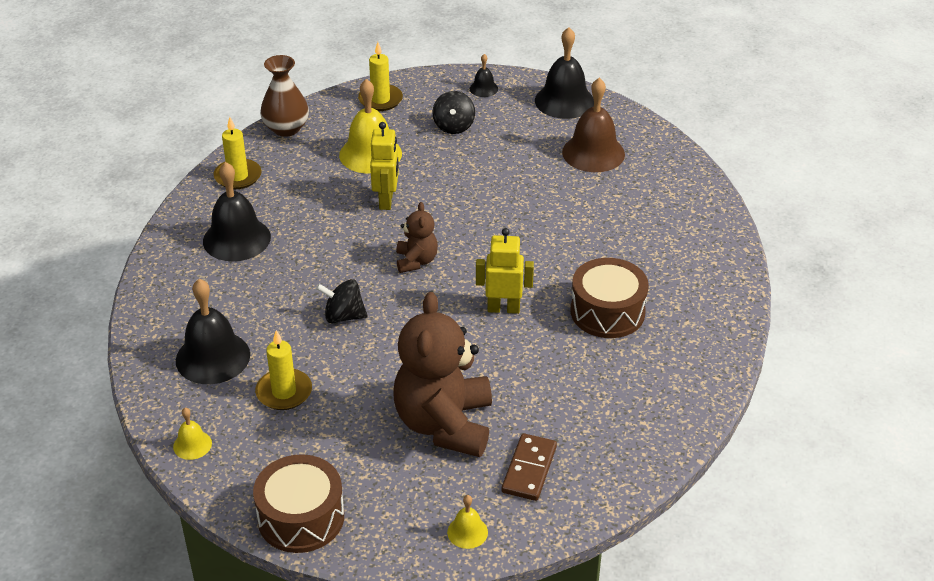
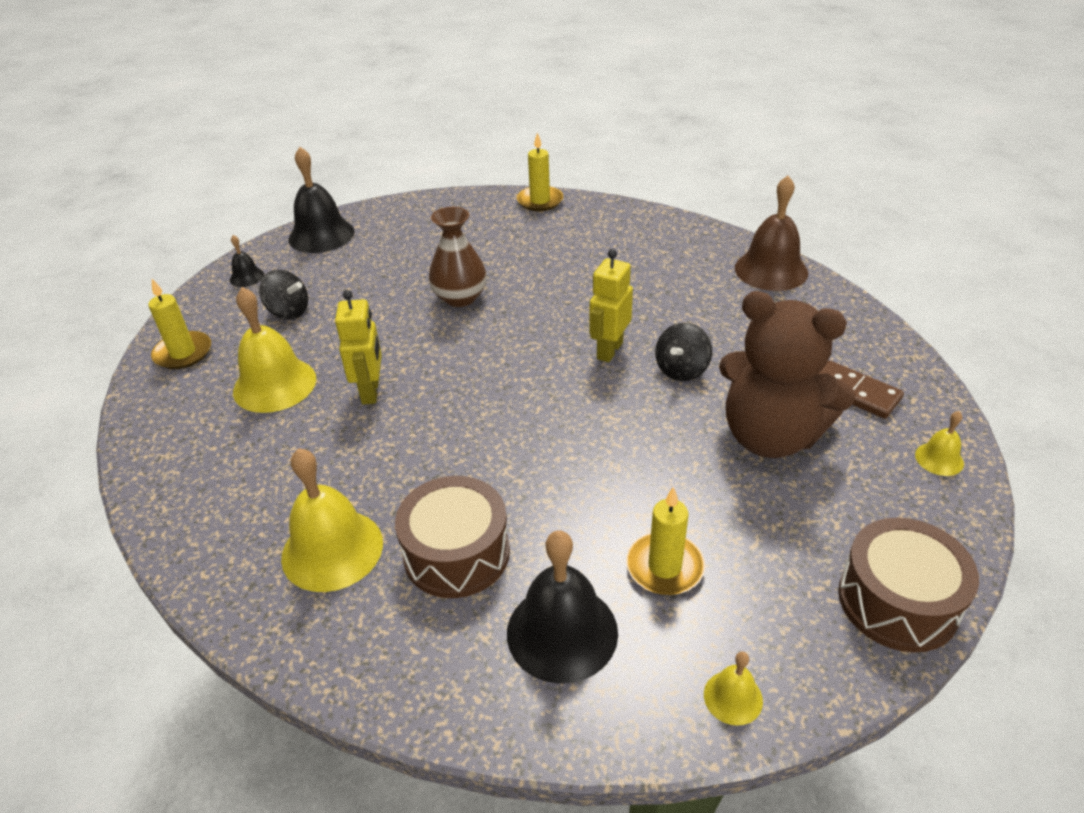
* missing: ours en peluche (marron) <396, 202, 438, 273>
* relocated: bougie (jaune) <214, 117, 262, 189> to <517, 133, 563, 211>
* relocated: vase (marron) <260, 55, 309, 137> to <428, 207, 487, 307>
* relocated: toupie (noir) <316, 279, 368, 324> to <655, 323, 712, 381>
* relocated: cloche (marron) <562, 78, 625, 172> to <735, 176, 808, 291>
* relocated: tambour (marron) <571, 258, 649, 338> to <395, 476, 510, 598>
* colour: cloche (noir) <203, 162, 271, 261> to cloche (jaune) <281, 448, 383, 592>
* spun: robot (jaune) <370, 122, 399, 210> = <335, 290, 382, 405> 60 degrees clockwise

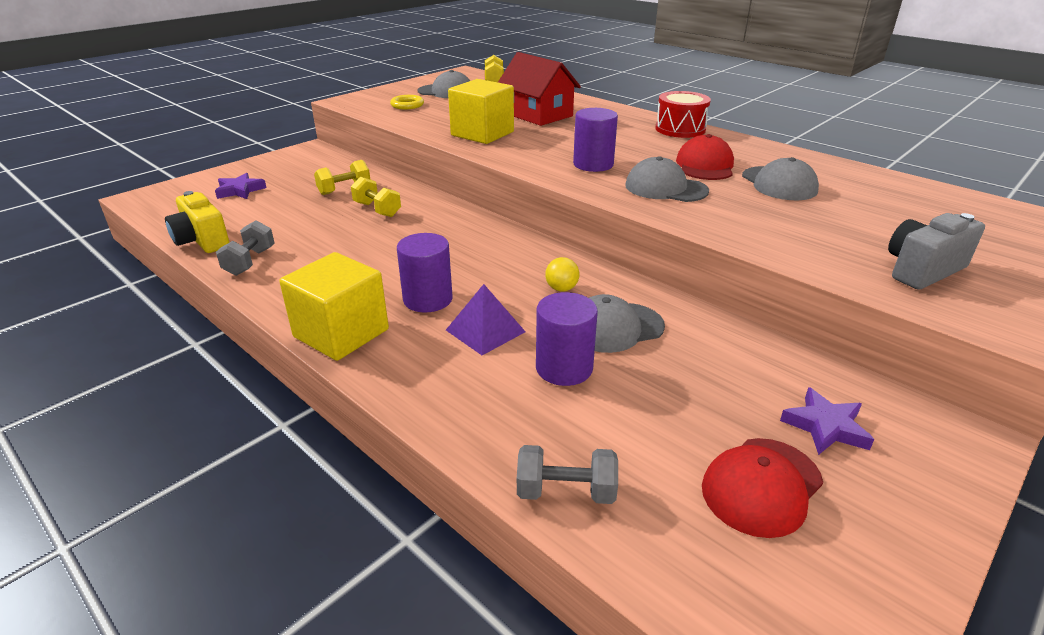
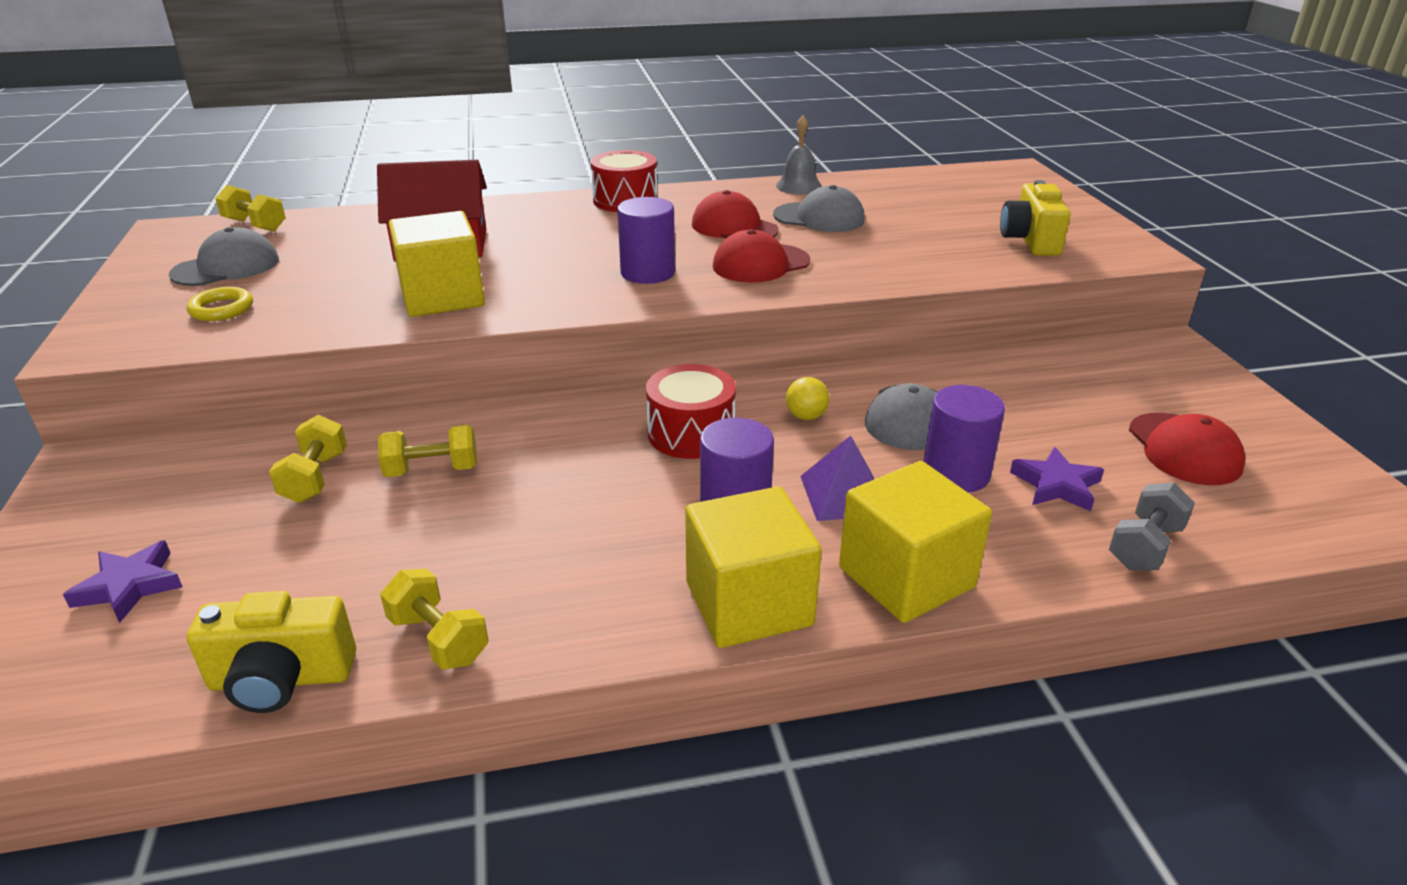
* appeared: tambour (rouge) <646, 364, 736, 459>
* appeared: cloche (gris) <776, 116, 822, 195>
* appeared: cube (jaune) <839, 461, 992, 623>
* relocated: étoile (violet) <780, 387, 874, 455> to <1010, 447, 1104, 511>
* colour: haltère (gris) <216, 220, 275, 276> to haltère (jaune) <380, 569, 488, 670>
* colour: casquette (gris) <625, 156, 709, 202> to casquette (rouge) <713, 229, 810, 283>
* colour: appareil photo (gris) <888, 213, 985, 290> to appareil photo (jaune) <1000, 180, 1071, 256>

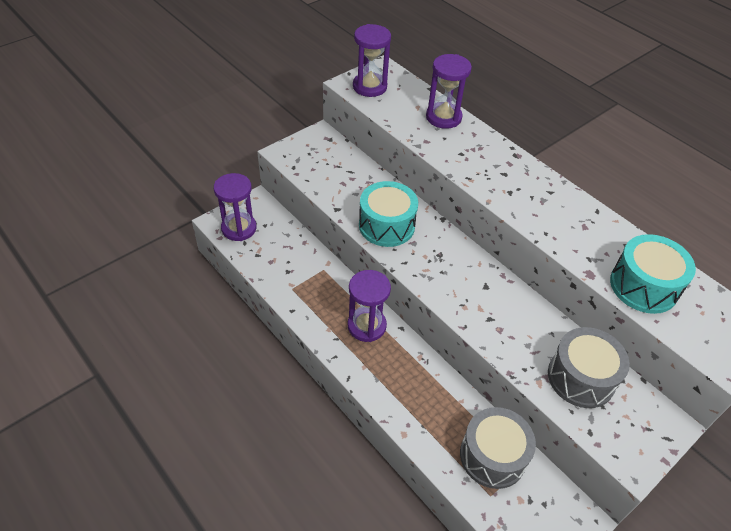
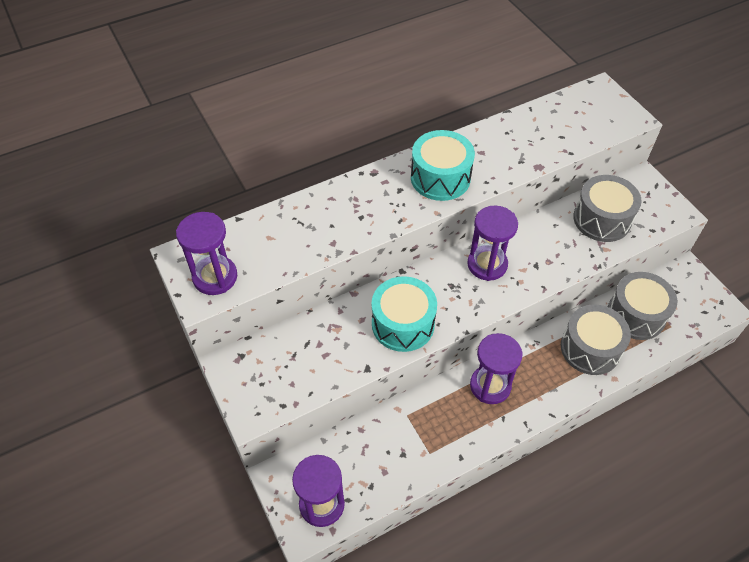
* appeared: tambour (gris) <561, 304, 631, 375>
* relocated: sablier (violet) <426, 54, 472, 129> to <467, 205, 518, 281>
* relocated: tambour (turquoise) <610, 234, 696, 314> to <411, 130, 475, 201>

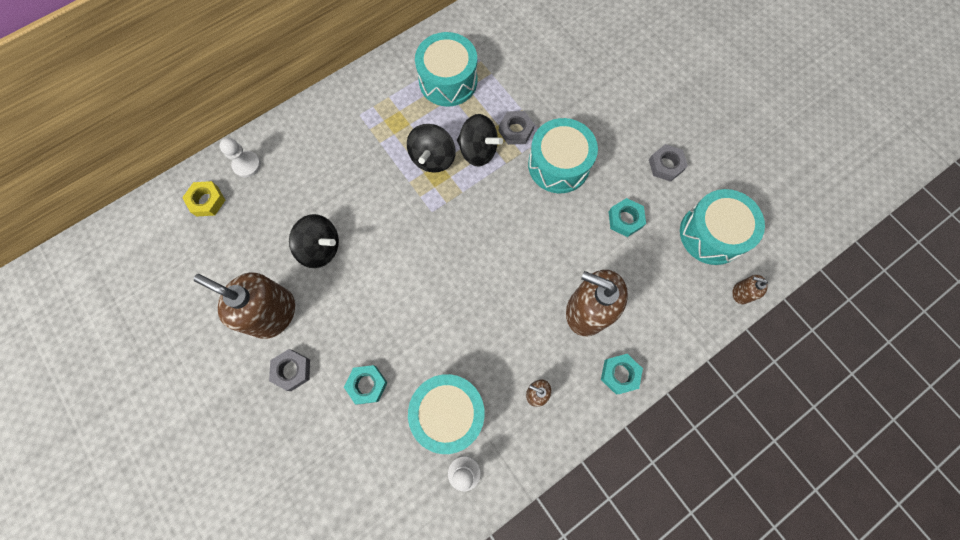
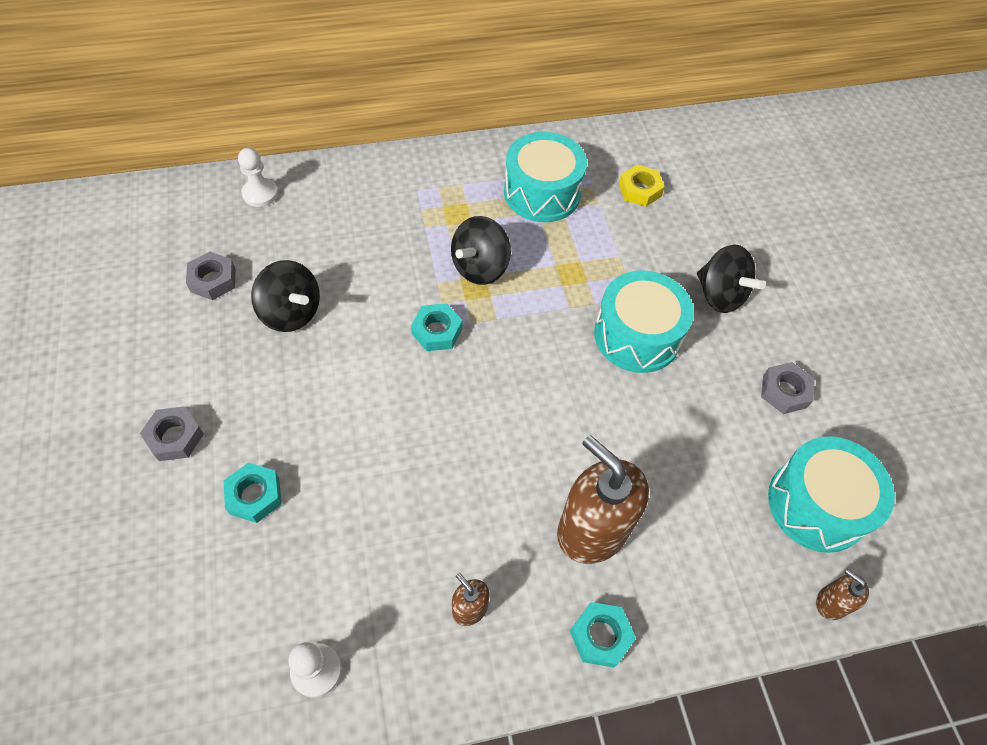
* missing: distributeur de savon (marron) <193, 272, 295, 339>
* missing: tambour (turquoise) <408, 374, 485, 454>
* relocated: écrou (jaune) <182, 181, 225, 216> to <619, 165, 665, 207>
* relocated: toupie (noir) <457, 114, 503, 167> to <697, 244, 766, 313>
* relocated: écrou (gris) <499, 111, 535, 145> to <186, 252, 236, 300>
* relocated: écrou (turquoise) <609, 198, 646, 237> to <411, 303, 462, 351>

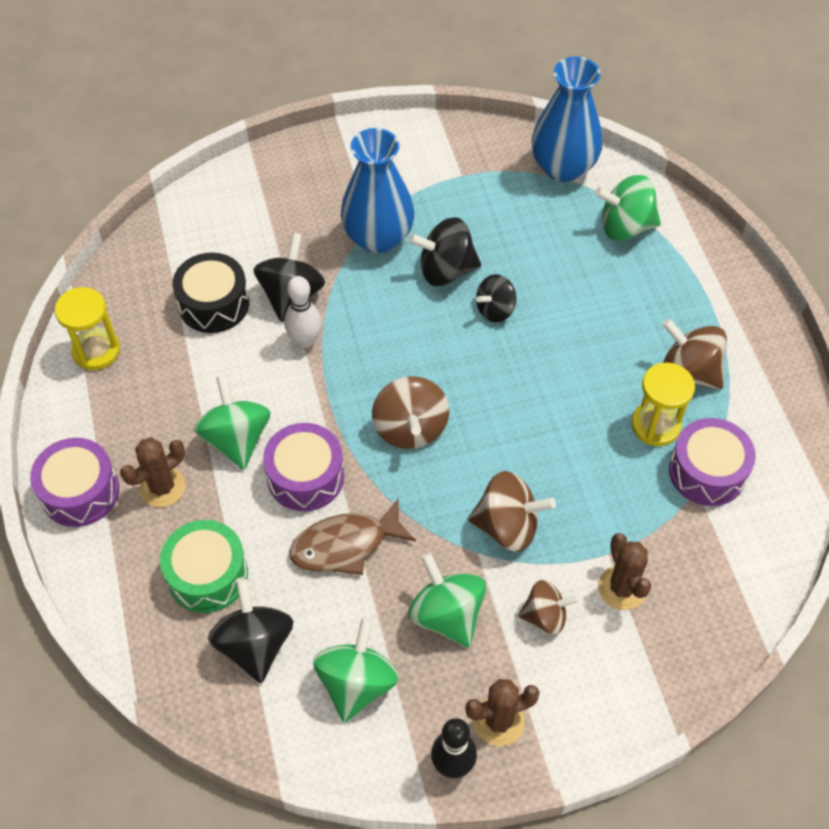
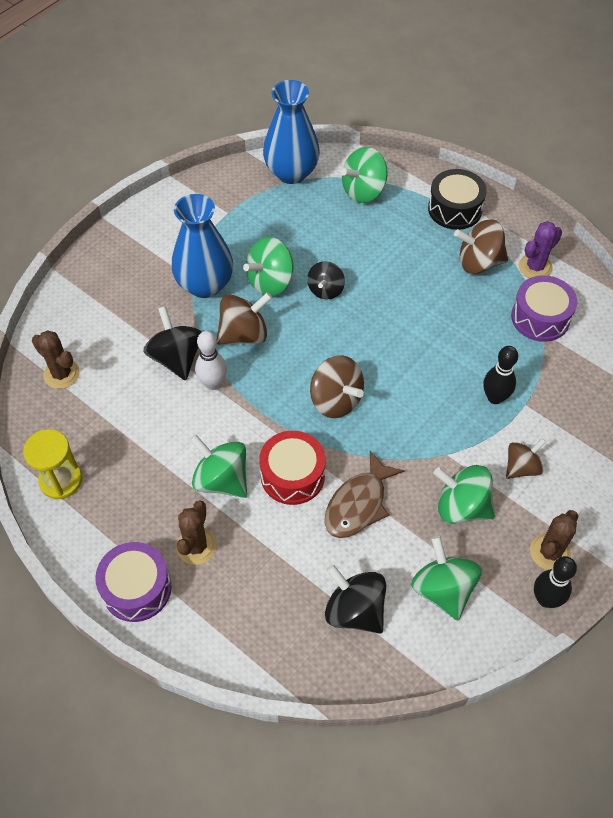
* missing: tambour (vert) <160, 520, 248, 613>
* missing: sablier (jaune) <631, 363, 695, 446>
* appeared: quille (noir) <483, 346, 518, 404>
* appeared: cactus (violet) <519, 221, 562, 278>
* relocated: tambour (noir) <172, 253, 249, 333> to <428, 169, 487, 230>
* relocated: toupie (marron) <468, 471, 556, 552> to <217, 292, 272, 345>
* relocated: cactus (marron) <598, 533, 651, 610> to <32, 330, 80, 389>
* colour: tambour (violet) <263, 423, 344, 511> to tambour (rouge) <259, 431, 326, 505>
* colour: toupie (noir) <408, 217, 481, 286> to toupie (vert) <243, 237, 293, 296>

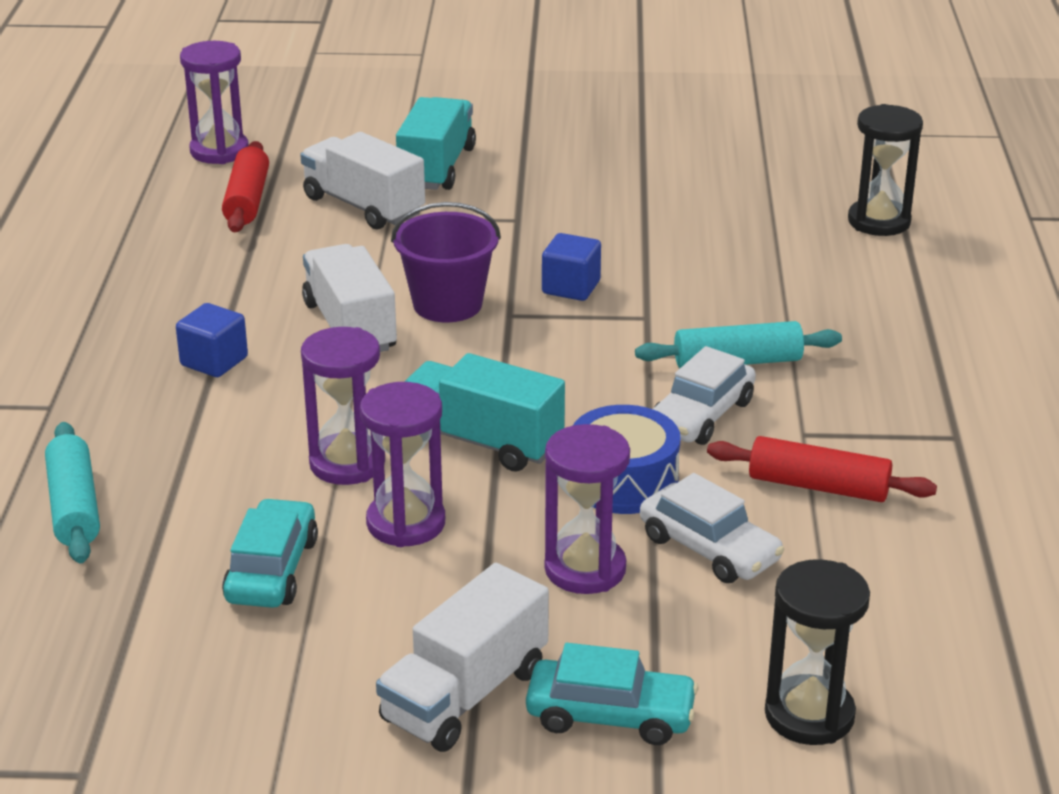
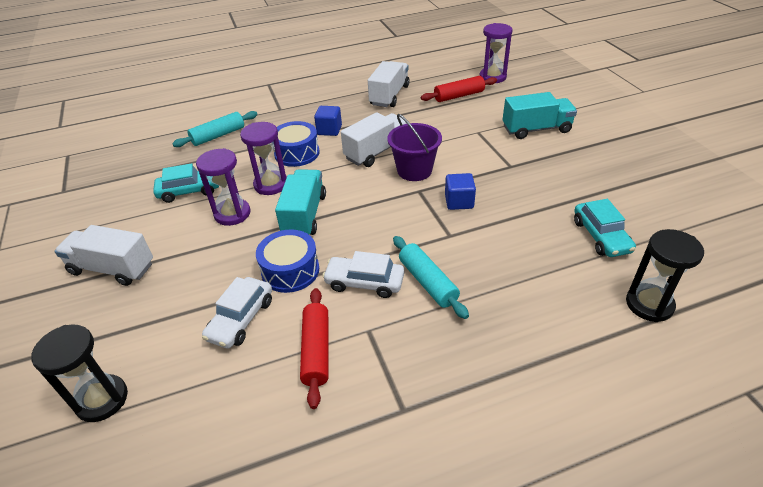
* missing: sablier (violet) <544, 424, 630, 594>
* appeared: tambour (bleu) <273, 121, 319, 167>
* relocated: camion (blanc) <300, 132, 425, 229> to <368, 61, 410, 107>
* relocated: voiture (turquoise) <526, 643, 699, 745> to <574, 199, 636, 257>

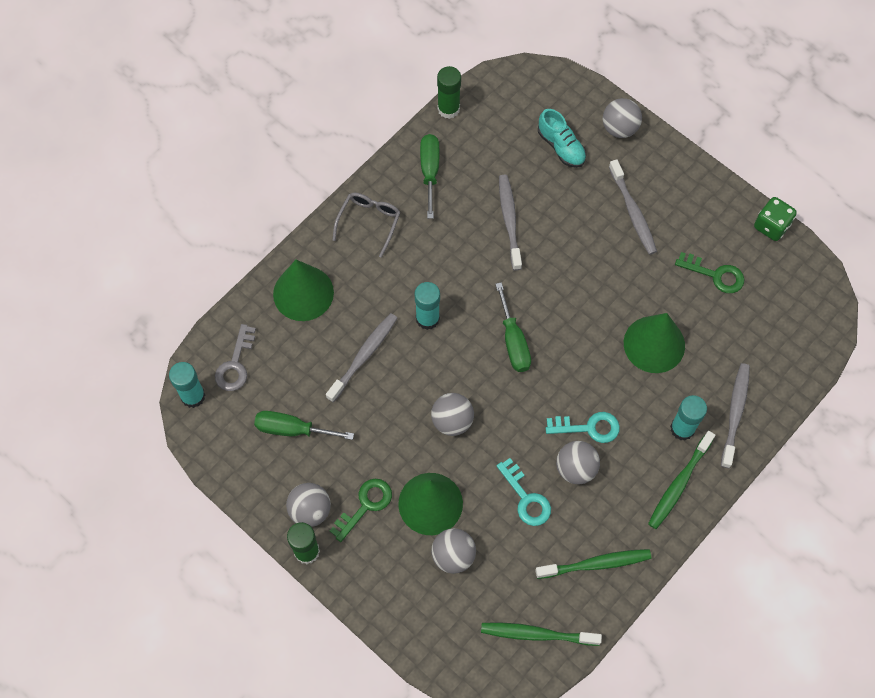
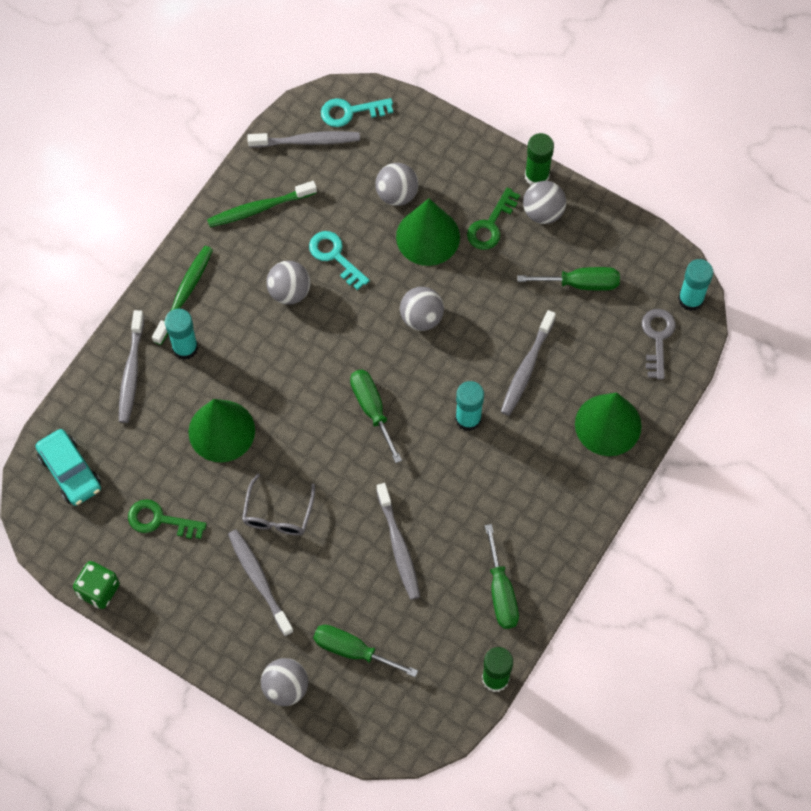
* appeared: voiture (turquoise) <35, 429, 101, 506>
* relocated: lunettes (gris) <333, 193, 401, 258> to <242, 473, 315, 536>
* relocated: clé (turquoise) <546, 412, 620, 443> to <321, 98, 393, 127>
* exchanged: chaussure (turquoise) <538, 109, 586, 168> to tournevis (vert) <313, 625, 418, 677>
* colour: brosse à dents (vert) <481, 622, 602, 646> to brosse à dents (gris) <247, 131, 360, 148>

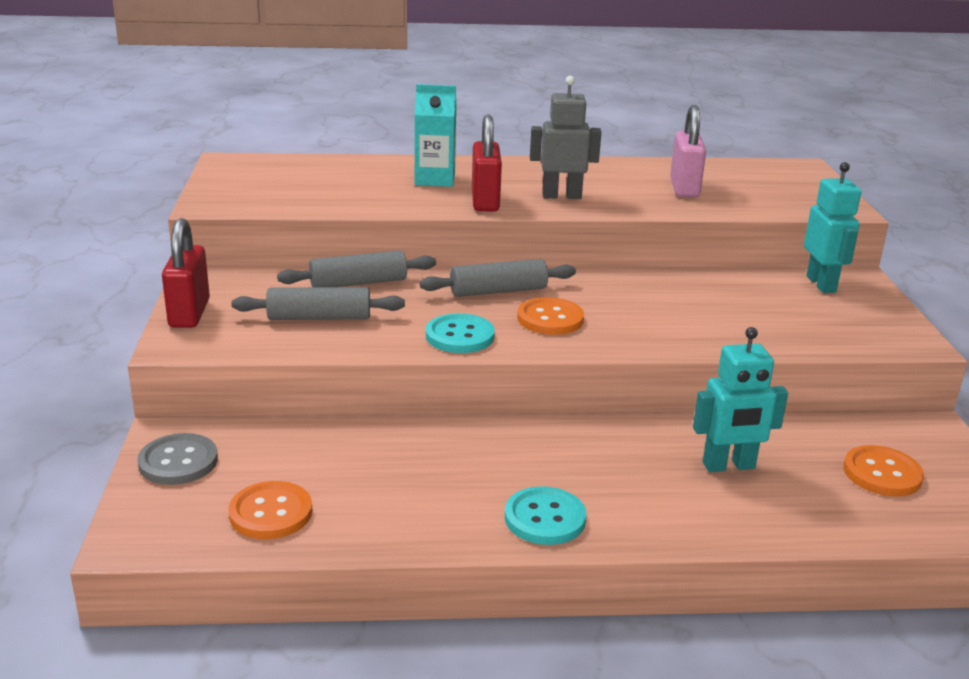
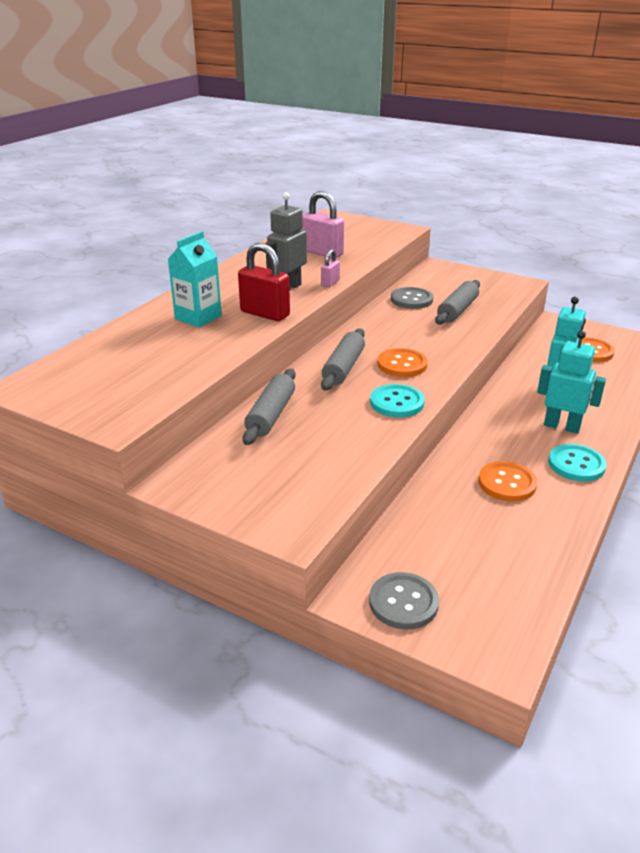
* missing: cadenas (rouge) <162, 218, 210, 328>
* appeared: cadenas (rose) <321, 250, 340, 287>
* appeared: bouton (gris) <391, 287, 433, 309>
* relocated: bouton (orange) <228, 481, 312, 539> to <478, 461, 537, 502>
* relocated: rouleau à pâtisserie (gris) <231, 287, 405, 320> to <435, 280, 480, 324>
* relocated: robot (turquoise) <804, 162, 861, 293> to <537, 331, 606, 434>

